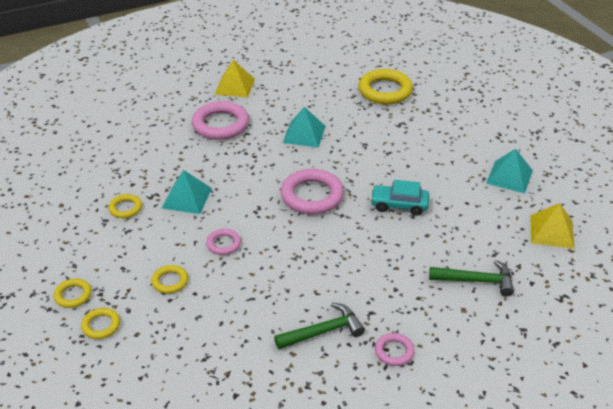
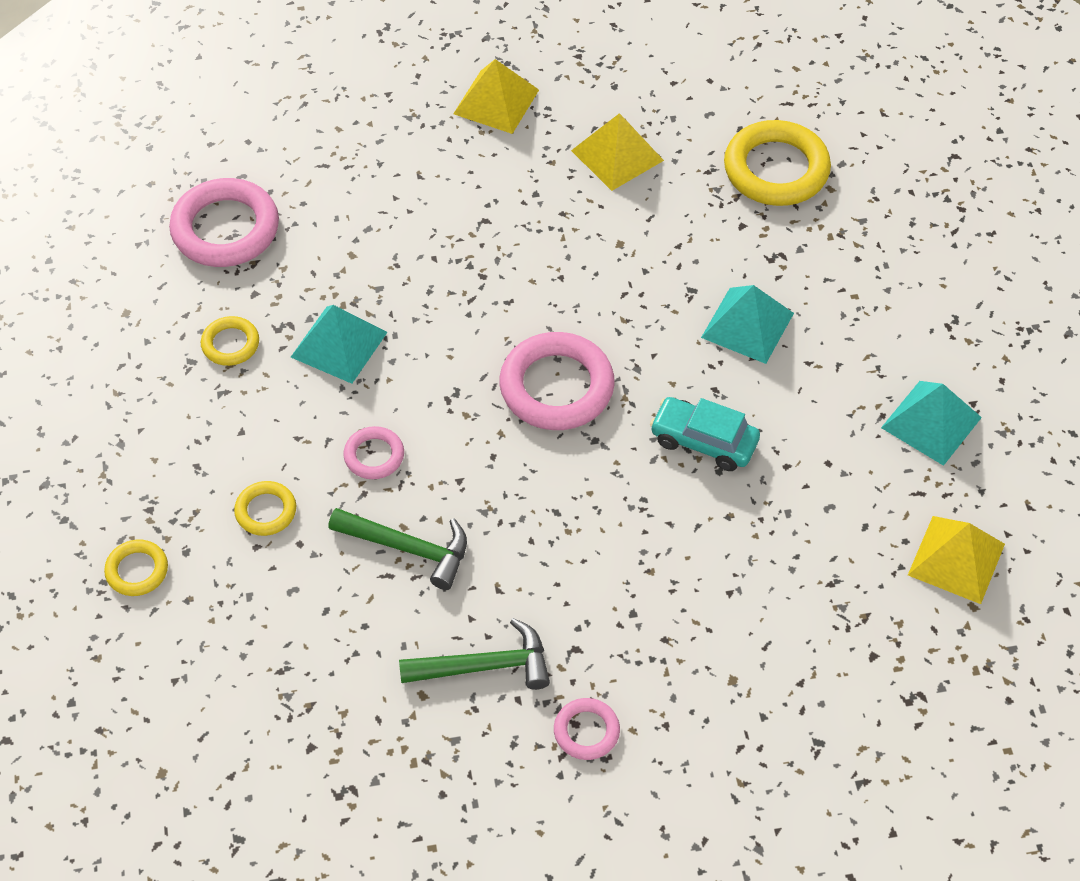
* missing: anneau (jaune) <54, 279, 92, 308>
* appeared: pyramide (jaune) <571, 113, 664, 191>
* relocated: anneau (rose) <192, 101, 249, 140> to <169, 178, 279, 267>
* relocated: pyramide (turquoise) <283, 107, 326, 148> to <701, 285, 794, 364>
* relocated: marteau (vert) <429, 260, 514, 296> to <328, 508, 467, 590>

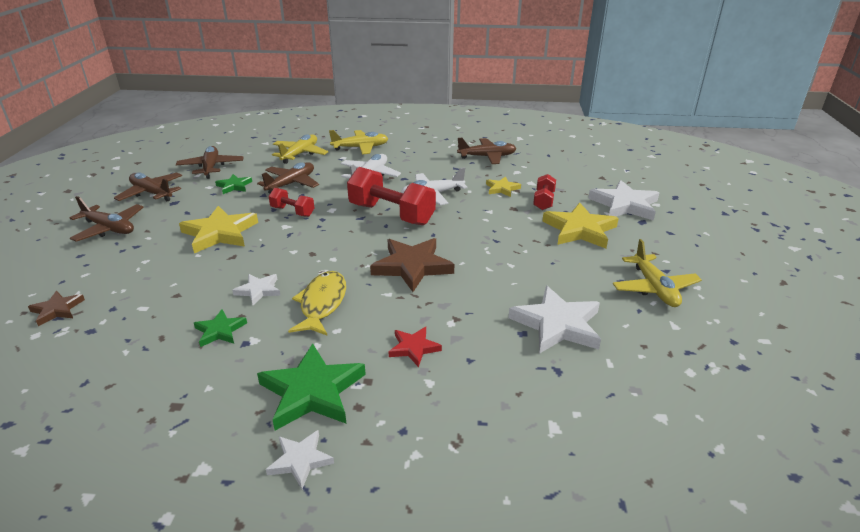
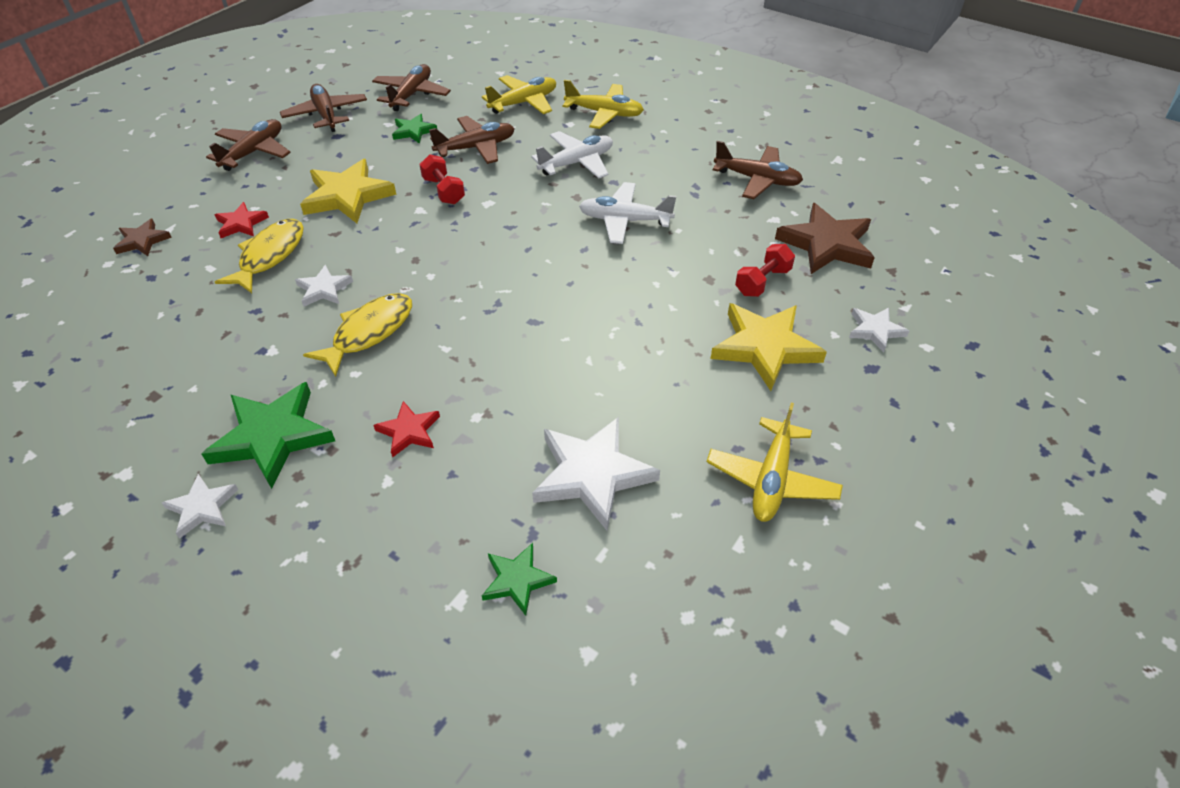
* missing: haltère (rouge) <347, 167, 436, 225>
* missing: étoile (jaune) <486, 177, 521, 197>
* appeared: étoile (rouge) <215, 202, 269, 238>
* appeared: poisson (jaune) <215, 219, 304, 293>
* relocated: étoile (vert) <194, 309, 247, 347> to <482, 543, 557, 616>
* relocated: étoile (marron) <370, 238, 454, 292> to <775, 203, 875, 274>
* spun: avion (marron) <69, 196, 144, 242> = <206, 119, 291, 171> 120 degrees counterclockwise
* size: étoile (blanc) <588, 180, 659, 221> = <849, 307, 909, 353> x0.54

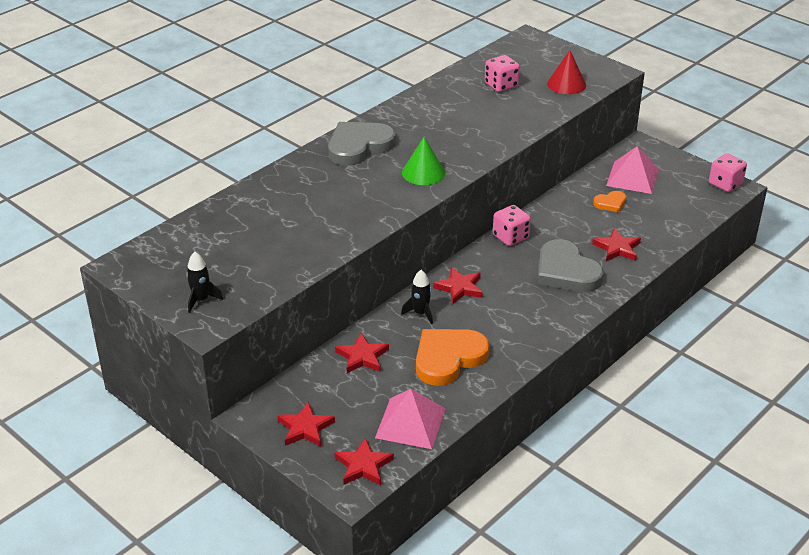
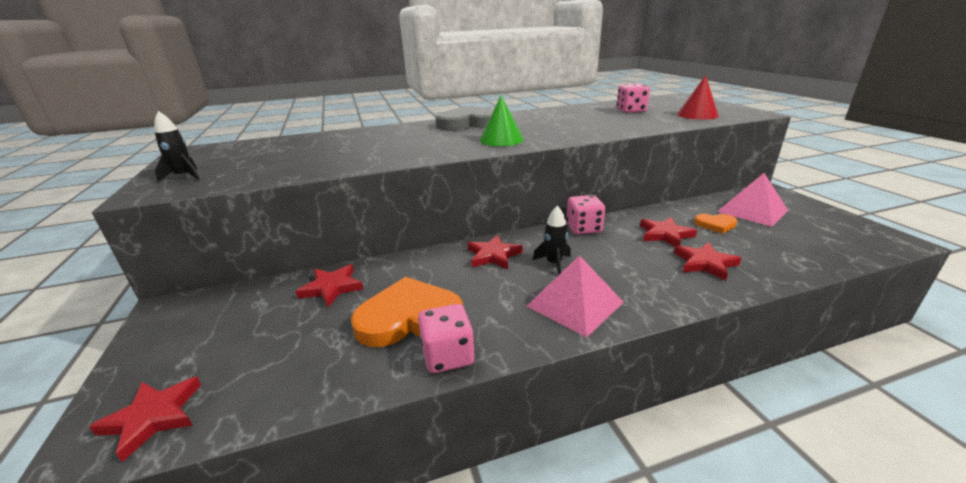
* missing: cœur (gris) <538, 239, 604, 292>
* relocated: étoile (rouge) <278, 402, 335, 446> to <640, 217, 697, 246>
* relocated: pyramide (rose) <375, 389, 446, 449> to <527, 255, 624, 337>
* relocated: fusée (noir) <401, 270, 433, 324> to <533, 206, 571, 275>
* relocated: dé (rose) <709, 153, 747, 192> to <418, 304, 475, 373>

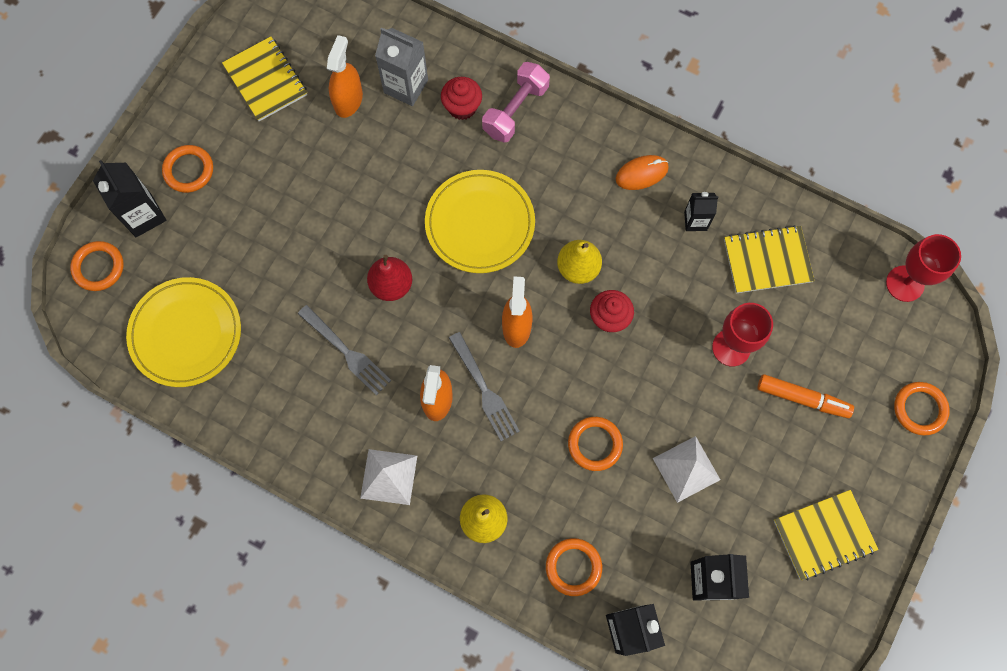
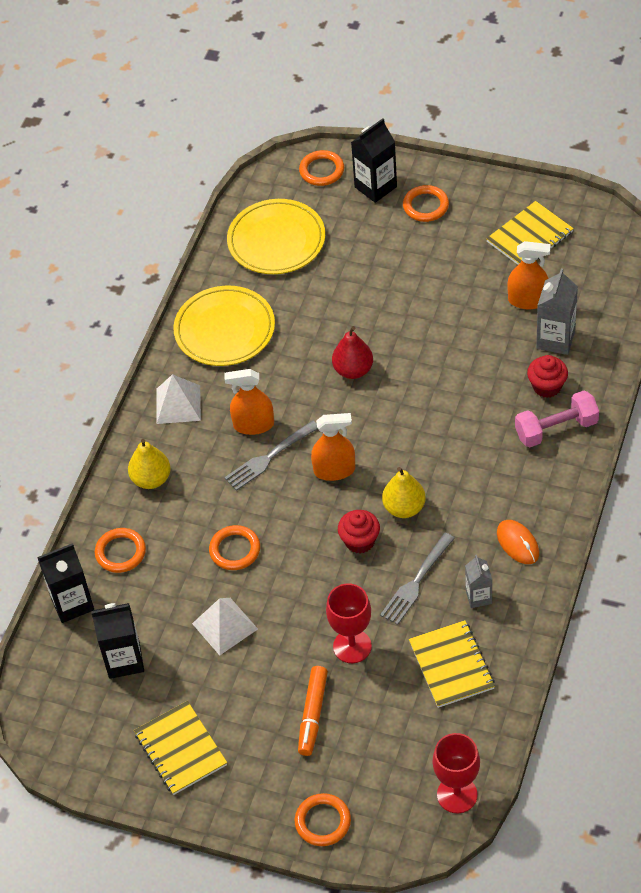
* relocated: fourchette (gris) <298, 305, 391, 395> to <380, 533, 455, 625>
* relocated: assiette (jaune) <425, 170, 535, 273> to <173, 286, 275, 366>
* colour: brique de lait (noir) <684, 192, 719, 231> to brique de lait (gris) <465, 555, 492, 608>
* spun: haltère (rose) <482, 62, 550, 143> = <515, 391, 599, 447> 45 degrees counterclockwise

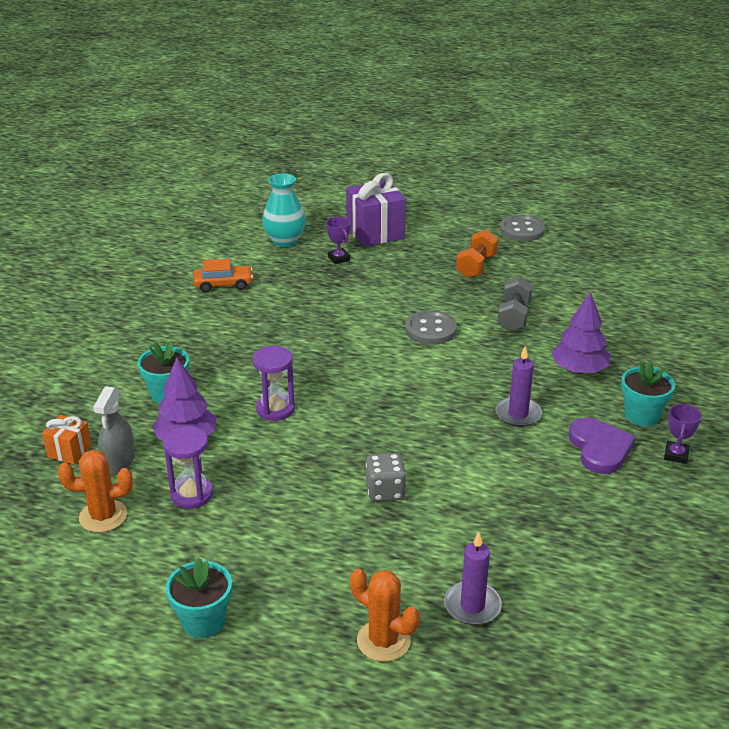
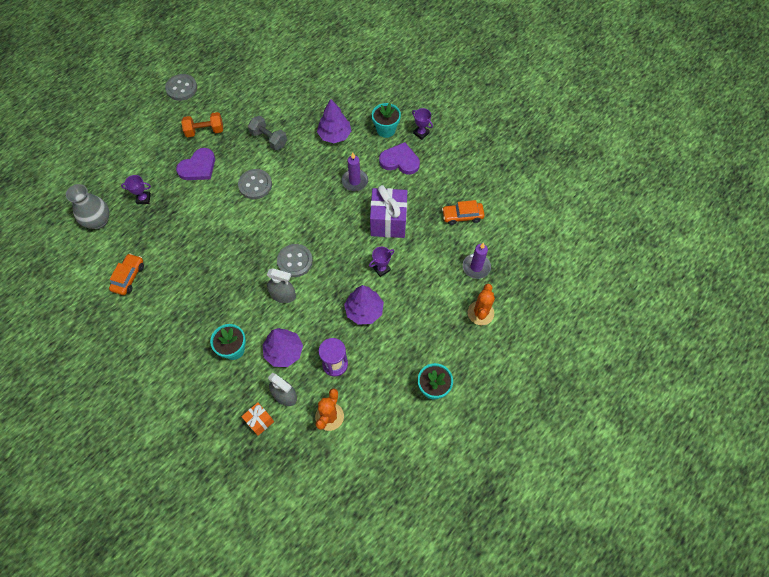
* appeared: cœur (violet) <176, 148, 215, 180>
* appeared: bouton (gris) <277, 244, 313, 277>
* appeared: arbre (violet) <344, 285, 384, 325>
* appeared: voiture (orange) <442, 200, 485, 225>
* relocated: cadeau (violet) <346, 173, 406, 247> to <370, 185, 408, 238>
* exchanged: sablier (violet) <253, 346, 295, 421> to vaporisateur (gris) <267, 268, 296, 303>
* exchanged: dé (gris) <366, 453, 406, 502> to trophée (violet) <369, 247, 394, 277>
* colour: vase (turquoise) <262, 173, 306, 247> to vase (gris) <66, 184, 109, 229>
* spun: cactus (orange) <350, 569, 420, 662> = <468, 284, 495, 325> 45 degrees counterclockwise
* spun: haltère (orange) <456, 230, 498, 278> = <181, 112, 223, 137> 60 degrees counterclockwise

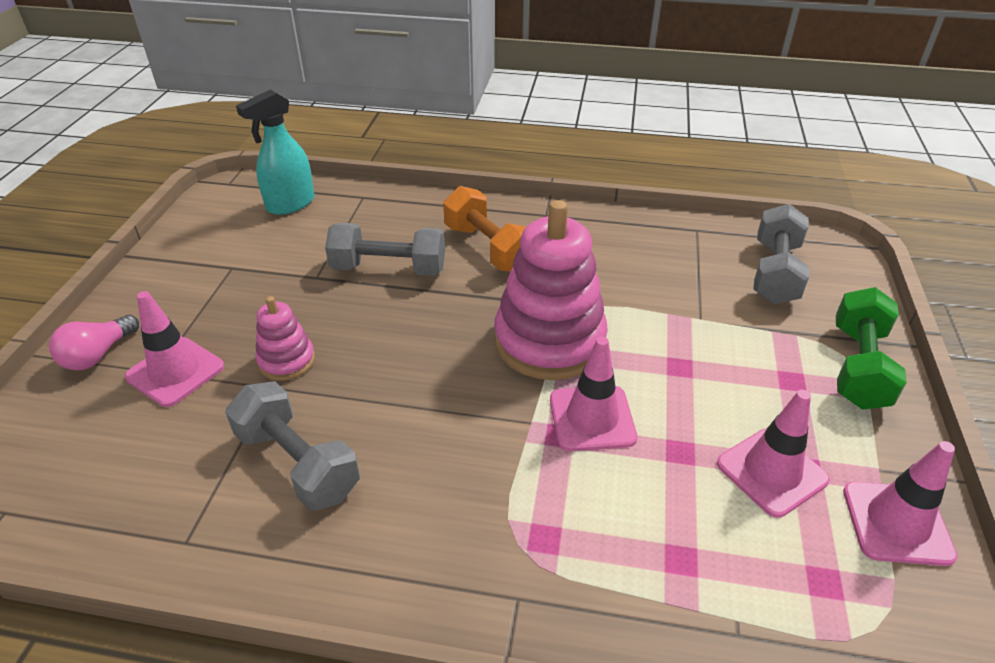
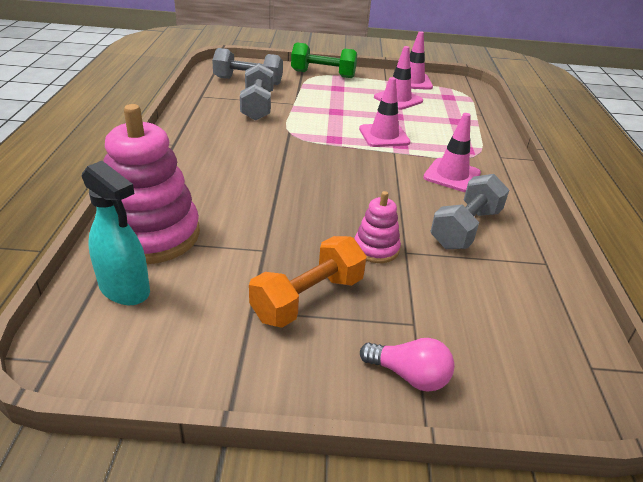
* relocated: cône de chantier (rose) <125, 291, 224, 407> to <423, 113, 481, 192>
* relocated: haltère (gris) <325, 223, 445, 276> to <240, 63, 274, 121>
* relocated: haltère (orange) <443, 186, 526, 272> to <249, 236, 367, 328>
* relocated: jouet à empiler (rose) <494, 200, 608, 380> to <103, 104, 200, 264>

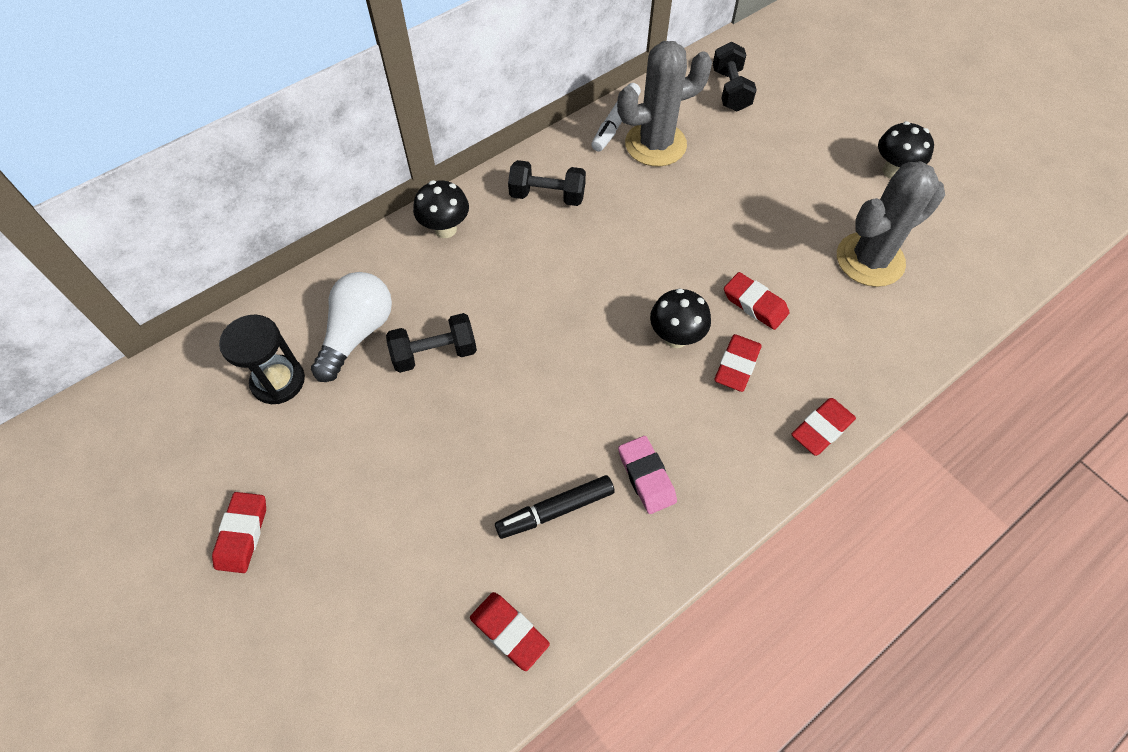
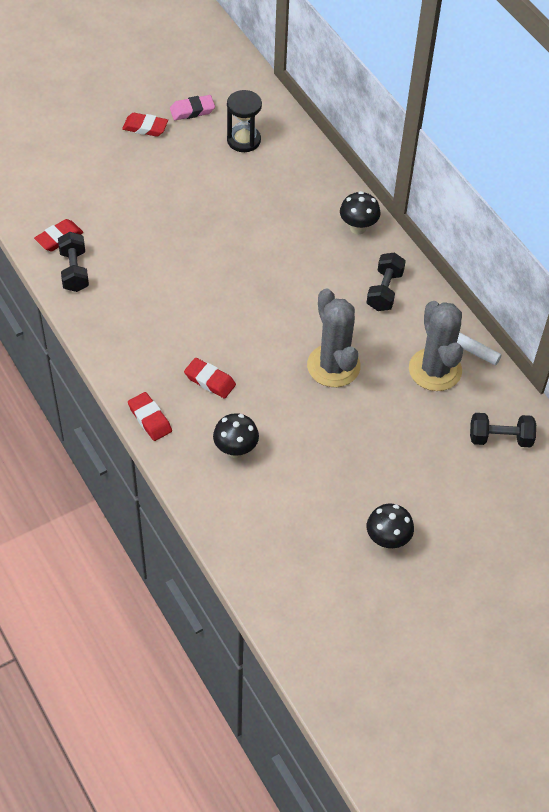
* missing: ampoule (blanc) <311, 272, 392, 382>
* missing: feutre (noir) <495, 475, 615, 539>
* missing: gomme (rouge) <724, 272, 789, 330>
* relocated: haltère (noir) <386, 313, 477, 373> to <58, 232, 89, 292>
* relocated: gomme (rose) <618, 436, 677, 514> to <170, 95, 215, 120>
* relocated: champignon (noir) <650, 288, 711, 348> to <213, 413, 259, 458>
* relocated: cactus (gris) <837, 161, 945, 287> to <307, 288, 360, 387>

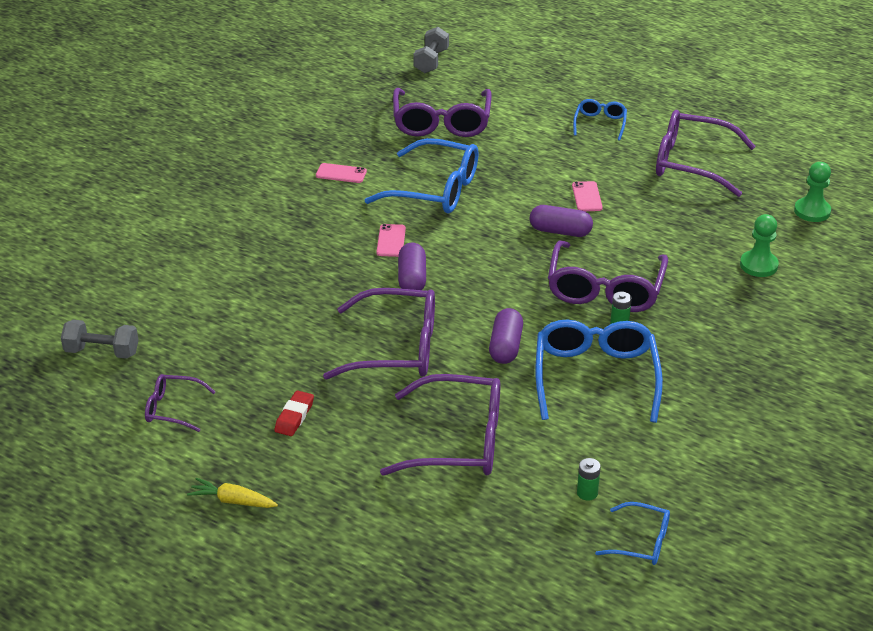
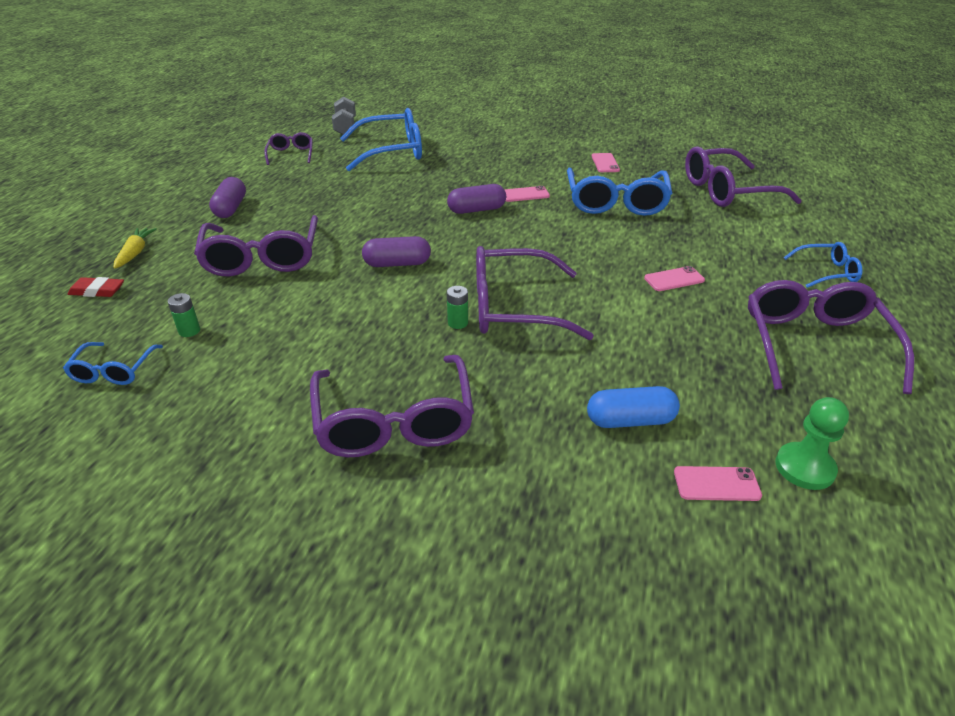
* missing: haltère (gris) <413, 27, 449, 73>
* appeared: téléphone (rose) <674, 466, 762, 501>
* relocated: carotte (jaune) <187, 478, 278, 508> to <113, 228, 157, 269>
* relocated: gomme (rouge) <274, 390, 314, 436> to <68, 277, 124, 297>
* relocated: lunettes (violet) <323, 288, 435, 379> to <310, 355, 474, 457>
* relocated: gélule (violet) <529, 205, 593, 237> to <209, 177, 246, 218>
* relocated: lunettes (bleu) <536, 320, 663, 423> to <340, 108, 422, 171>
* exchanged: pion (vert) <740, 214, 779, 277> to gélule (bleu) <587, 386, 680, 428>

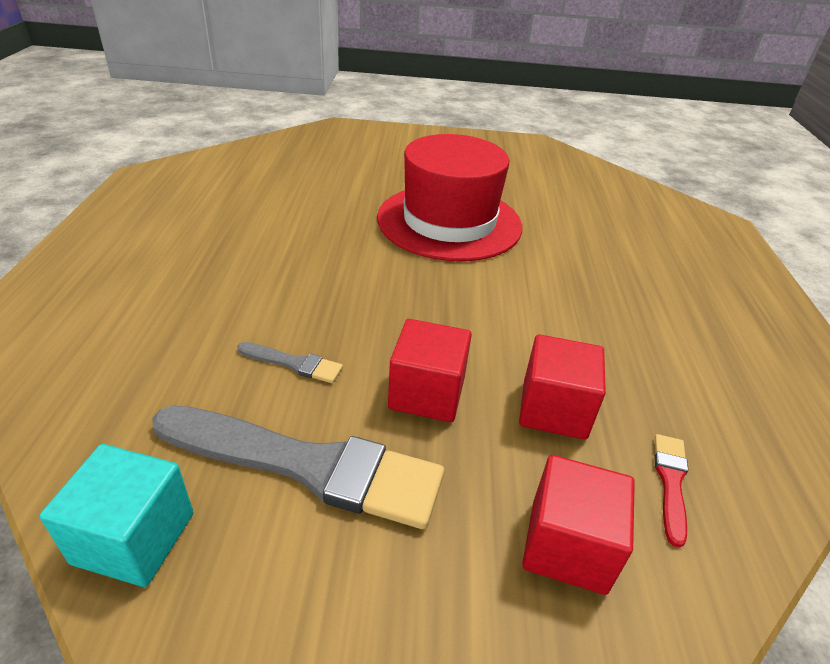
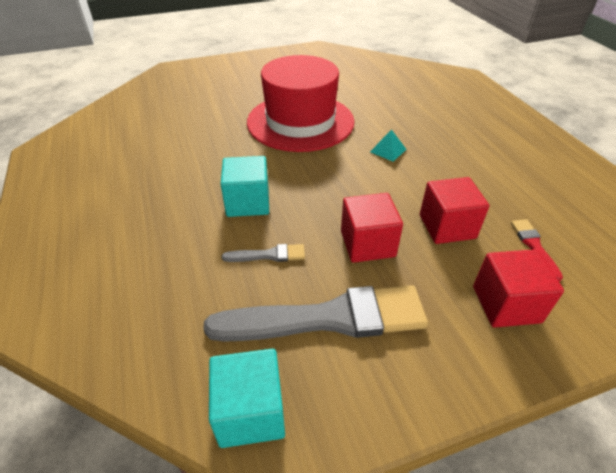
* appeared: cube (turquoise) <221, 156, 269, 217>
* appeared: pyramide (turquoise) <370, 129, 407, 162>

